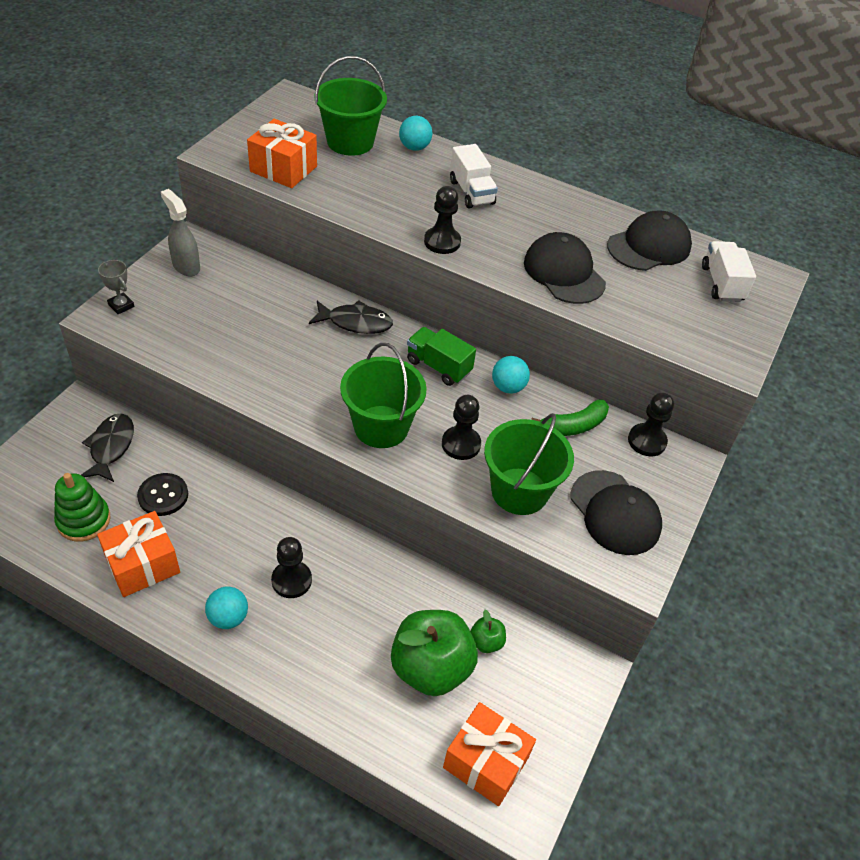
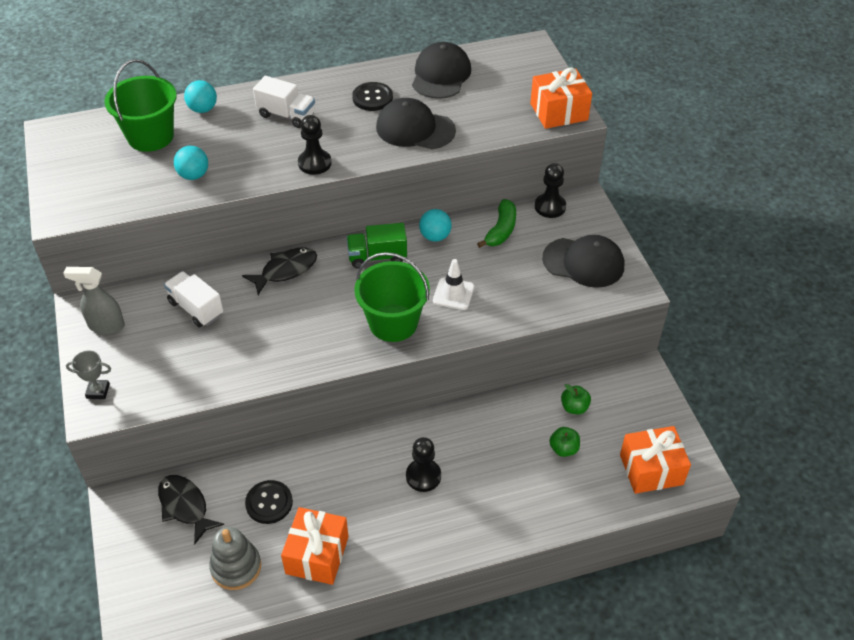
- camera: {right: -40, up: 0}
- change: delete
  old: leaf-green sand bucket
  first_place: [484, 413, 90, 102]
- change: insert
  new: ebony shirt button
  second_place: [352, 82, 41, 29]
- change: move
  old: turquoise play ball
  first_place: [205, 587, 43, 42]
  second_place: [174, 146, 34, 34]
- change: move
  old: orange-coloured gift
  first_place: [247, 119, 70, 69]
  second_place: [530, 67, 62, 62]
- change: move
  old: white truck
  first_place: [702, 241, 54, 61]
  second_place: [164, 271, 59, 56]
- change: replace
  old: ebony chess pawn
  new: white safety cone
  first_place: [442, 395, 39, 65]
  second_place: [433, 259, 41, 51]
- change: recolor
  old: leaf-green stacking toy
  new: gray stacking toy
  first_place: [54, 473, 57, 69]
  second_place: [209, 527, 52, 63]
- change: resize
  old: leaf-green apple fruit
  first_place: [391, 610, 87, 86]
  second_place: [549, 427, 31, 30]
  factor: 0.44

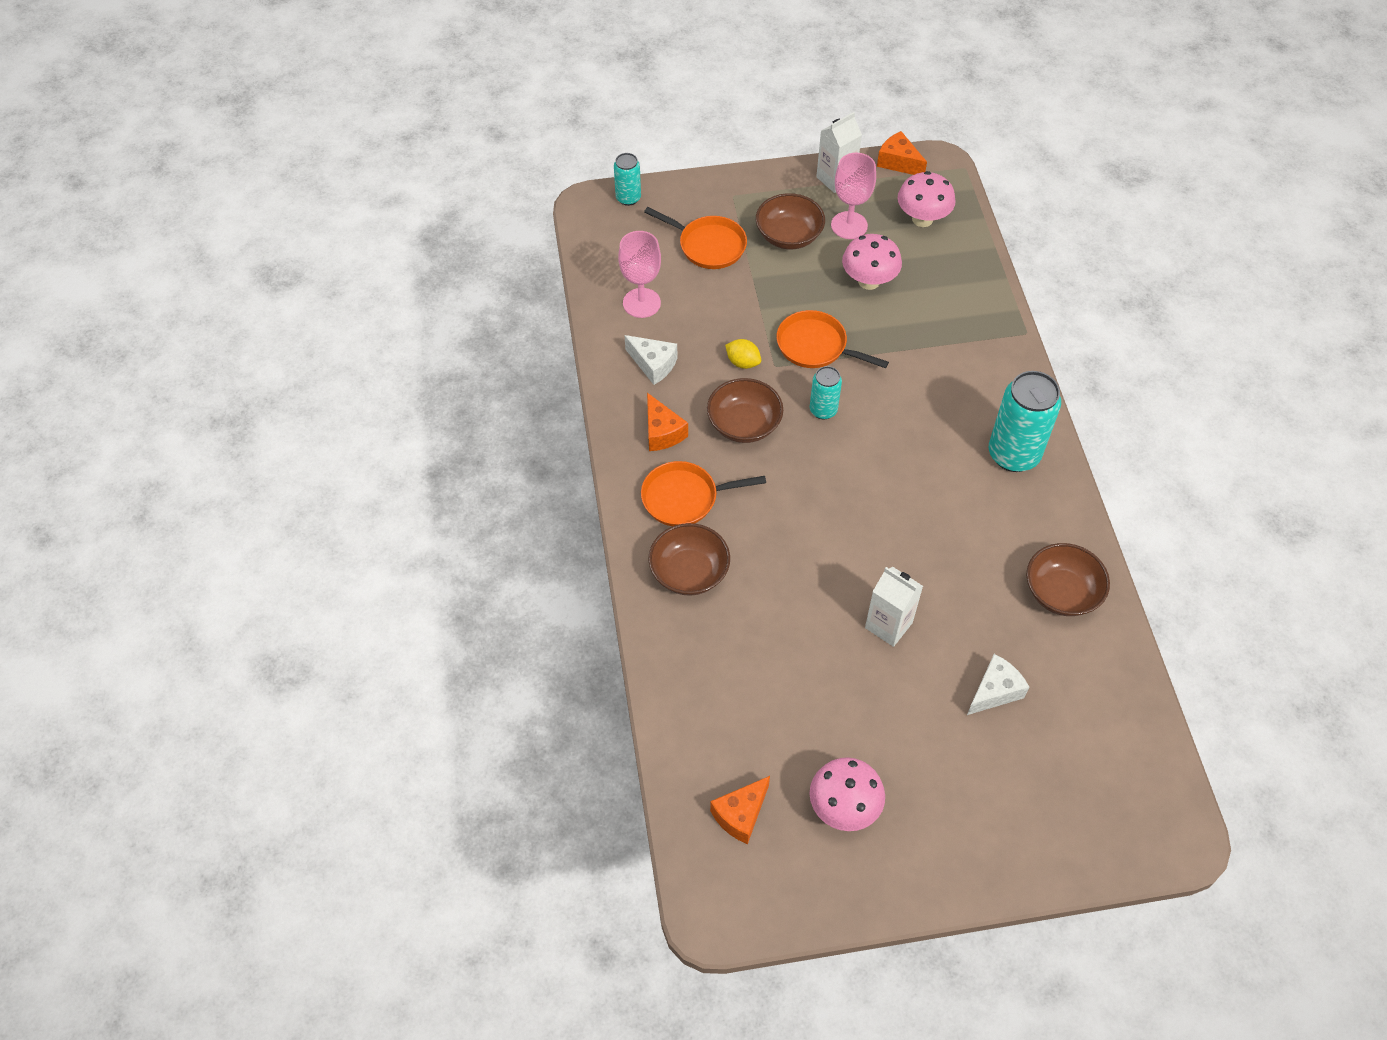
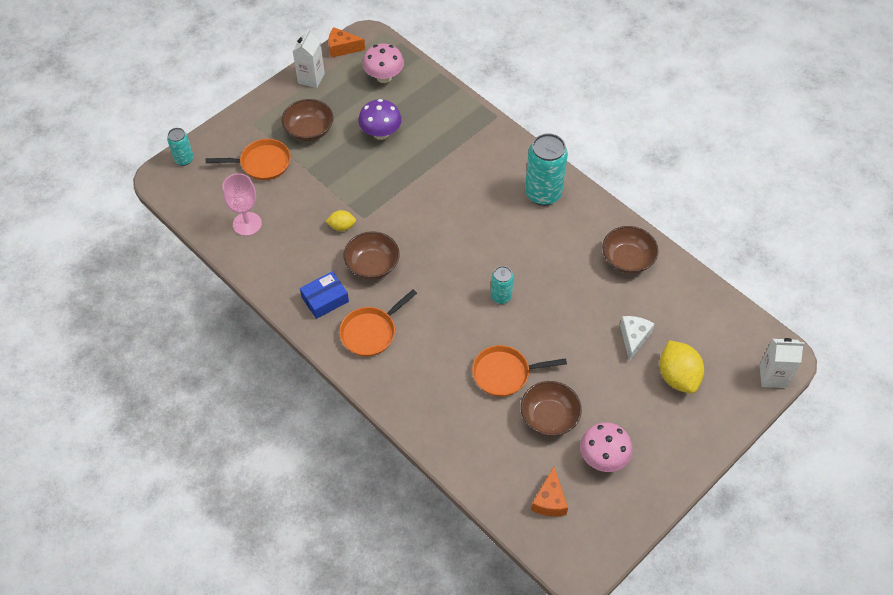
- camera: {right: -35, up: 0}
- change: delete
  old: white cheese wedge
  first_place: [624, 335, 53, 50]
- change: delete
  old: rose-pink goblet
  first_place: [831, 153, 45, 86]
- change: insert
  new: bright yellow toy lemon
  second_place: [659, 340, 45, 53]
- change: move
  old: russet bowl
  first_place: [648, 523, 82, 73]
  second_place: [521, 381, 61, 55]
- change: move
  old: orange-coloured pan
  first_place: [776, 310, 113, 58]
  second_place: [472, 345, 95, 52]
- change: move
  old: turquoise can
  first_place: [810, 366, 32, 53]
  second_place: [491, 266, 23, 38]
- change: move
  old: white carton
  first_place: [865, 567, 58, 80]
  second_place: [759, 338, 45, 50]
- change: replace
  old: orange-coloured cheese wedge
  new: royal blue parcel
  first_place: [647, 393, 41, 58]
  second_place: [300, 271, 49, 48]
- change: recolor
  old: rose-pink mushroom
  new: purple mushroom
  first_place: [842, 234, 60, 56]
  second_place: [358, 99, 44, 41]

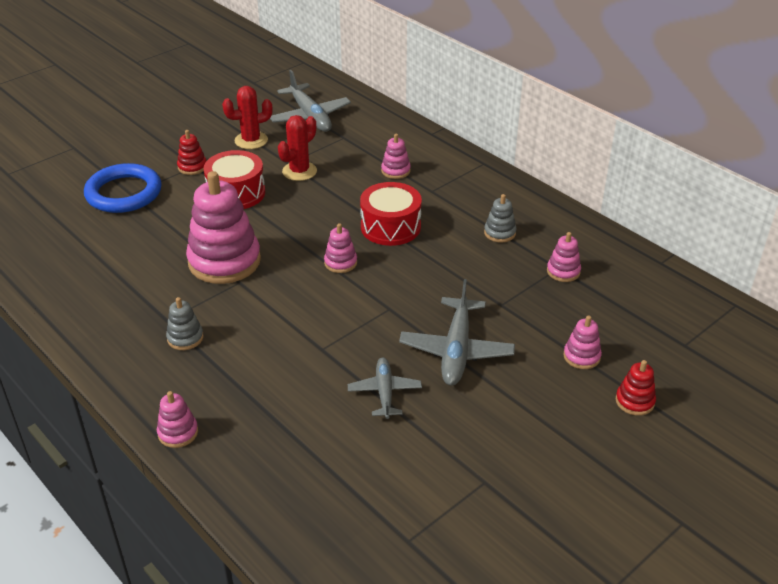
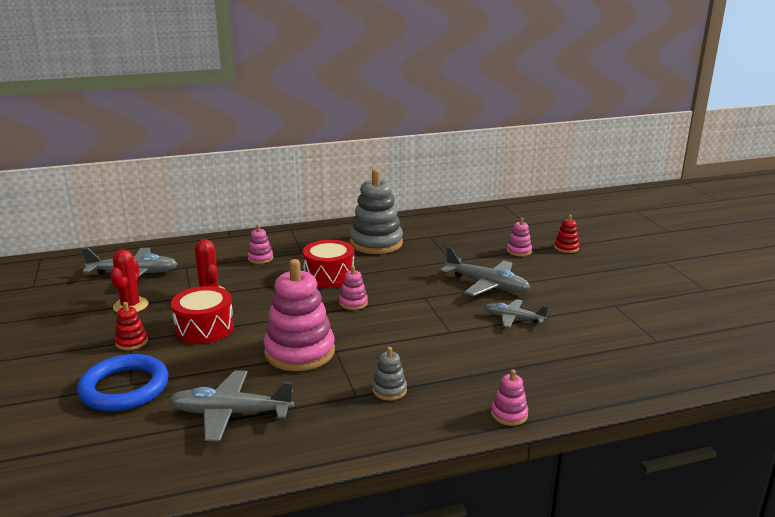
- camera: {right: -65, up: -15}
- change: delete
  old: rose-pink stacking toy
  first_place: [547, 232, 34, 50]
- change: insert
  new: gray plane
  second_place: [169, 370, 125, 71]
- change: resize
  old: gray stacking toy
  first_place: [484, 194, 32, 49]
  second_place: [350, 169, 53, 85]
  factor: 2.19

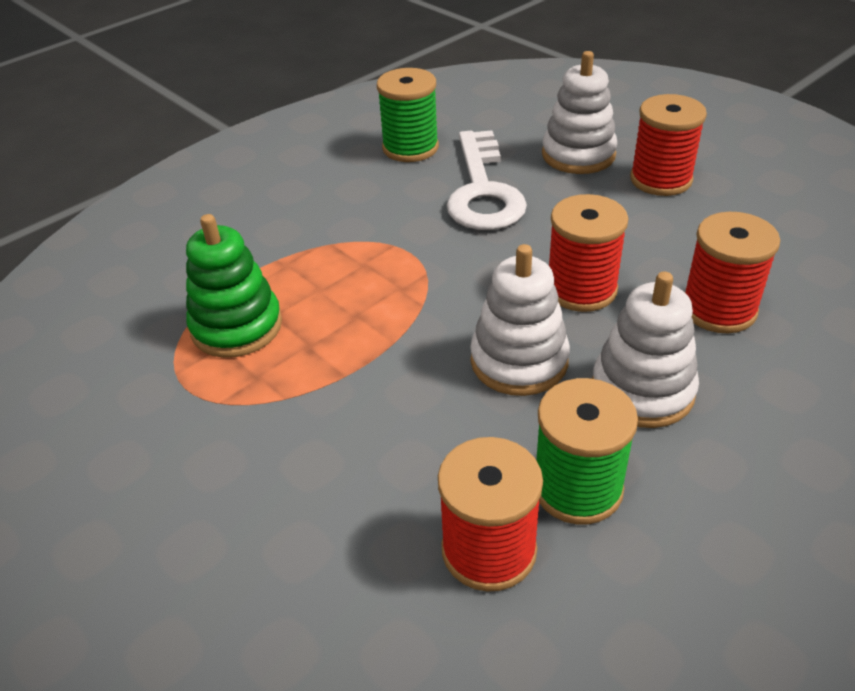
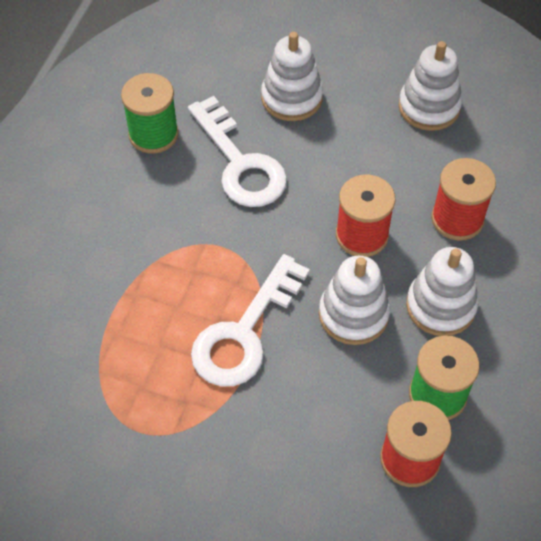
- camera: {right: -30, up: 15}
- change: delete
  old: leaf-green stacking toy
  first_place: [186, 214, 96, 144]
- change: delete
  old: scarlet spool
  first_place: [630, 94, 77, 102]
- change: insert
  new: white key
  second_place: [191, 254, 119, 132]
- change: insert
  new: white stacking toy
  second_place: [398, 41, 64, 90]

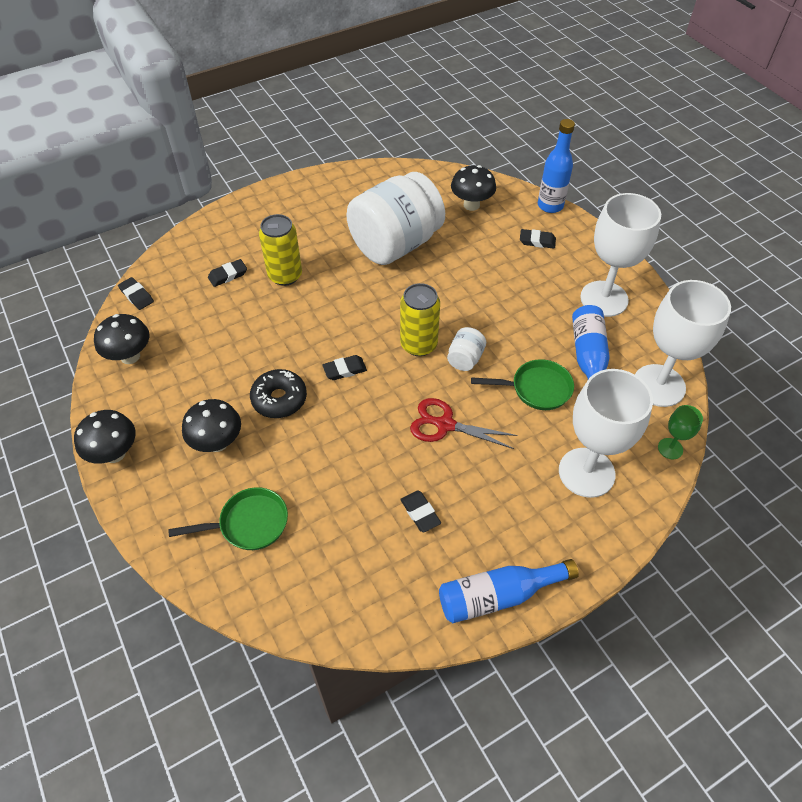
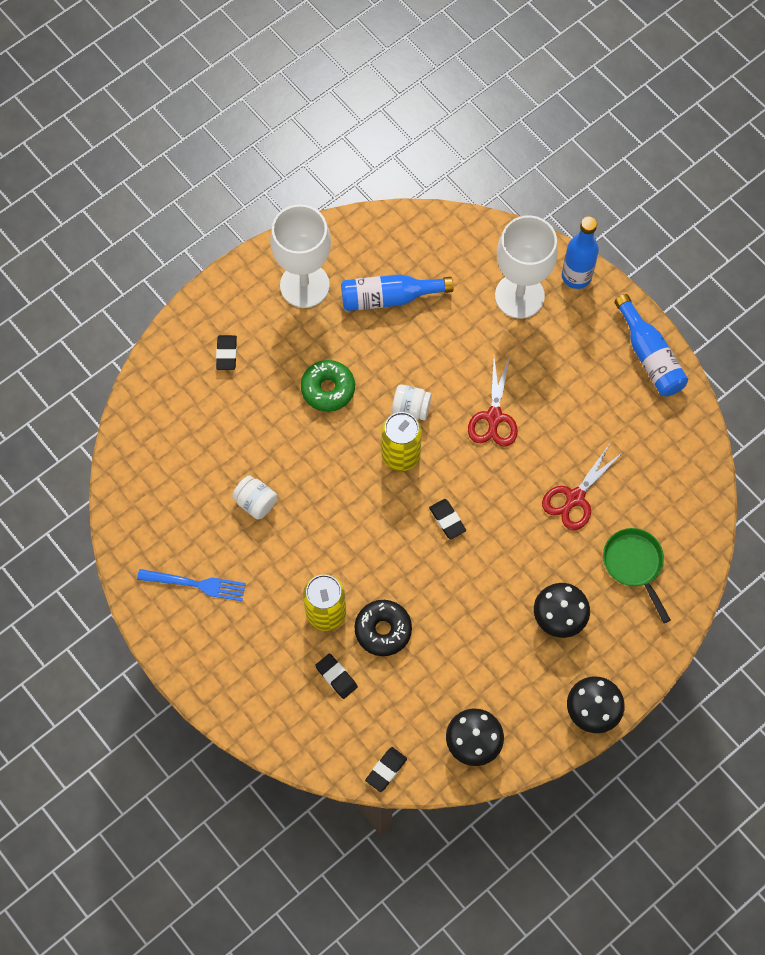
- camera: {right: -100, up: 15}
- change: delete
  old: ebony pencil eraser
  first_place: [400, 490, 41, 43]
- change: delete
  old: ebony mushroom
  first_place: [451, 165, 45, 46]
- change: delete
  old: leaf-green pan
  first_place: [471, 359, 103, 51]
- change: delete
  old: white goblet
  first_place: [635, 280, 96, 127]
- change: delete
  old: leaf-green goblet
  first_place: [658, 405, 45, 54]
- change: insert
  new: royal blue table fork
  second_place: [137, 569, 109, 32]
- change: insert
  new: leaf-green donut
  second_place: [301, 360, 54, 52]
- change: insert
  new: scarlet pair of scissors
  second_place: [542, 445, 81, 85]
- change: move
  old: ebony donut
  first_place: [250, 369, 57, 49]
  second_place: [354, 600, 58, 56]
- change: move
  old: royal blue flask
  first_place: [538, 119, 37, 94]
  second_place: [562, 216, 37, 73]
- change: resize
  old: white preserve jar
  first_place: [346, 172, 99, 93]
  second_place: [232, 475, 45, 44]
  factor: 0.4

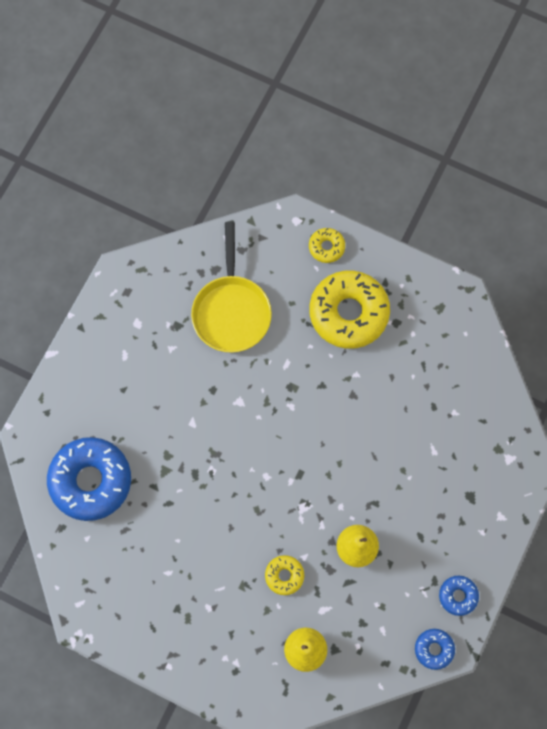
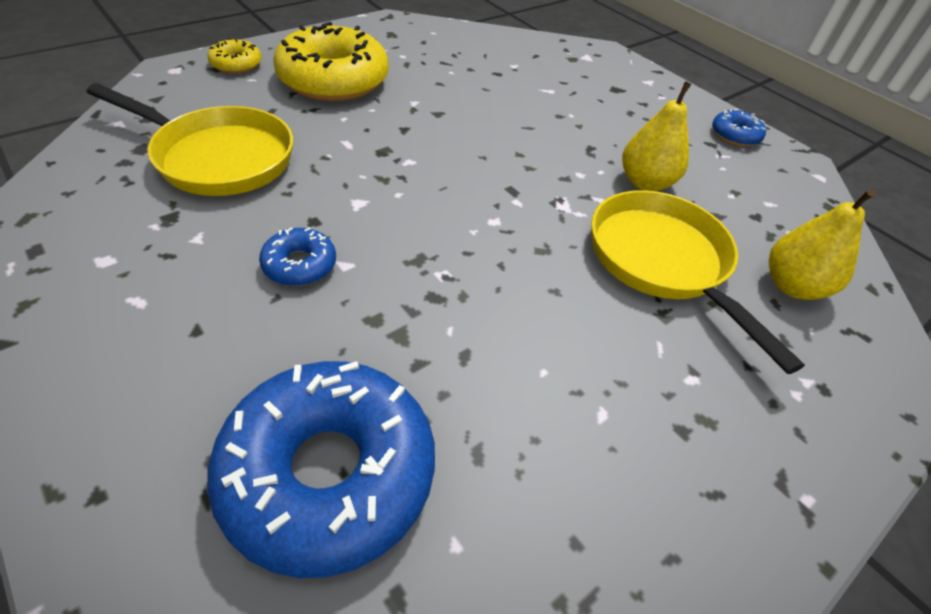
- camera: {right: -70, up: -25}
- change: move
  old: royal blue donut
  first_place: [415, 629, 40, 41]
  second_place: [259, 227, 77, 59]
- change: replace
  old: bright yellow donut
  new: bright yellow pan
  first_place: [265, 555, 39, 40]
  second_place: [591, 190, 214, 184]

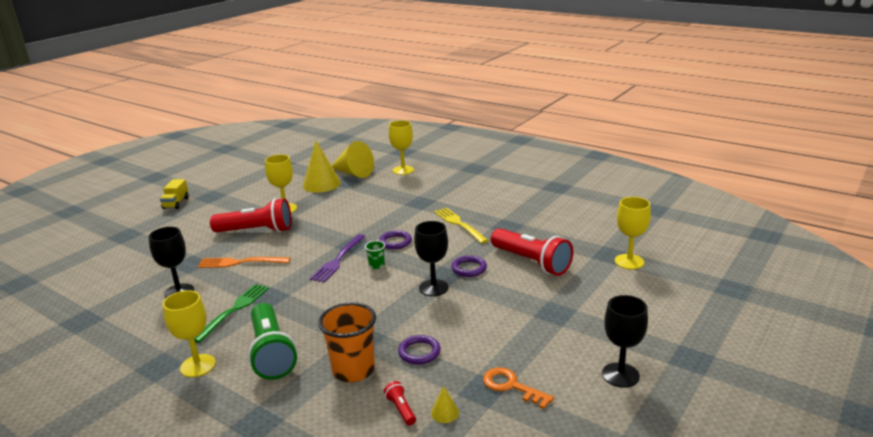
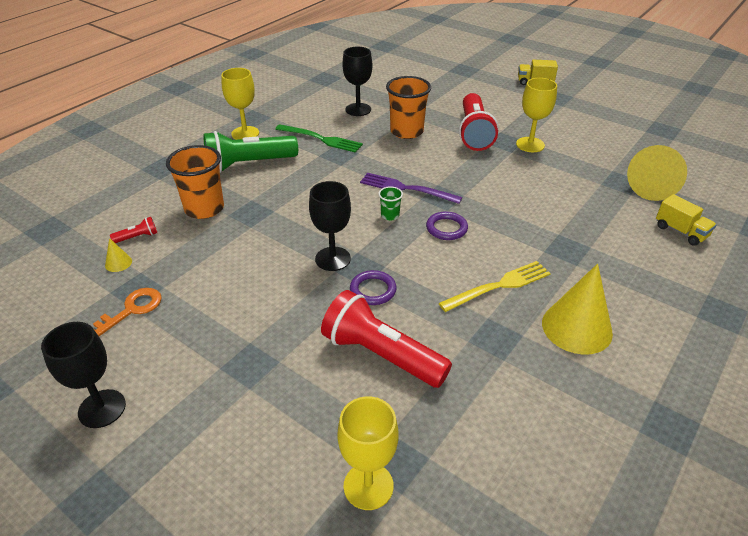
- camera: {right: 90, up: 15}
- change: delete
  old: purple hoop
  first_place: [398, 335, 43, 30]
- change: move
  old: bright yellow solid cone
  first_place: [303, 141, 38, 52]
  second_place: [542, 264, 71, 91]
- change: replace
  old: orange-coloured table fork
  new: orange-coloured cup
  first_place: [197, 257, 93, 11]
  second_place: [386, 76, 45, 63]
- change: replace
  old: bright yellow goblet
  new: bright yellow truck
  first_place: [389, 120, 25, 55]
  second_place: [656, 194, 61, 52]
- change: rotate
  old: scarlet flashlight
  first_place: [491, 228, 82, 48]
  second_place: [321, 290, 131, 98]
  degrees: 75

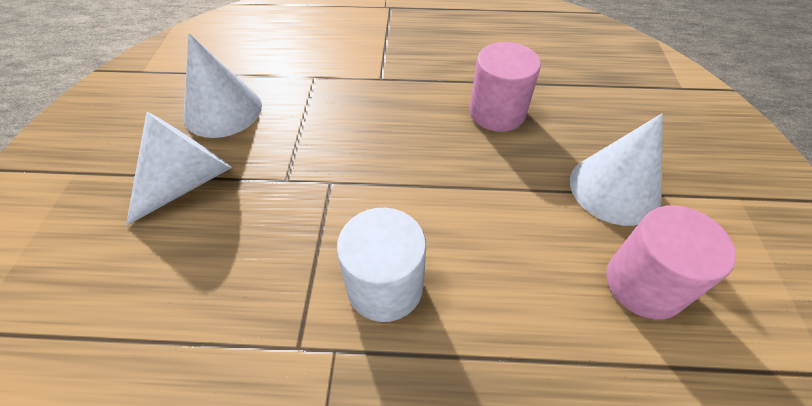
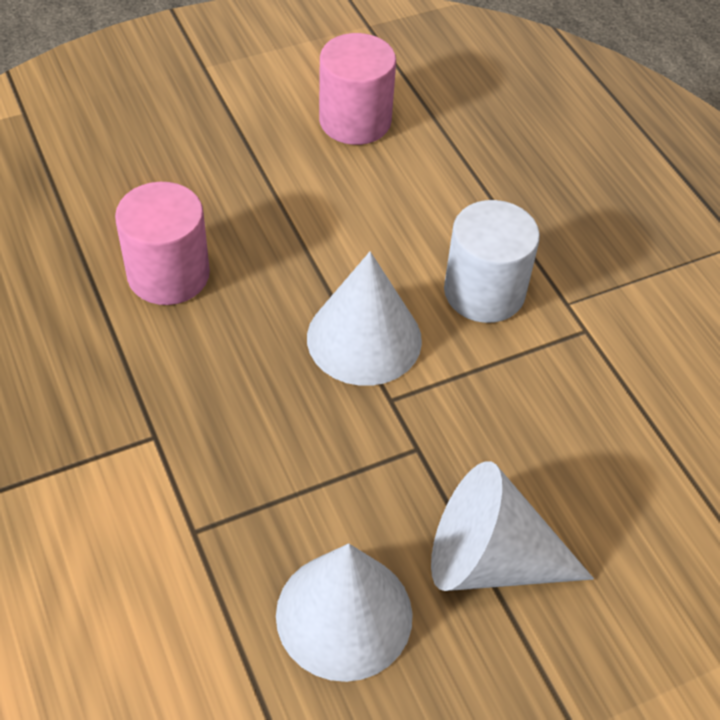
- camera: {right: -120, up: 0}
- change: move
  old: white solid cone
  first_place: [570, 114, 93, 112]
  second_place: [307, 251, 115, 135]

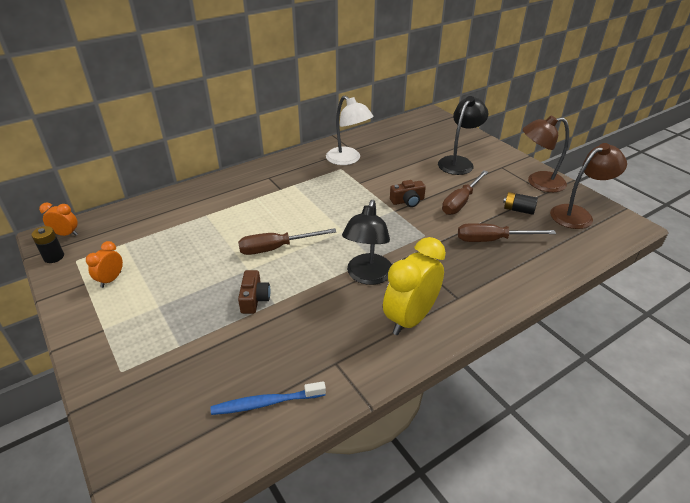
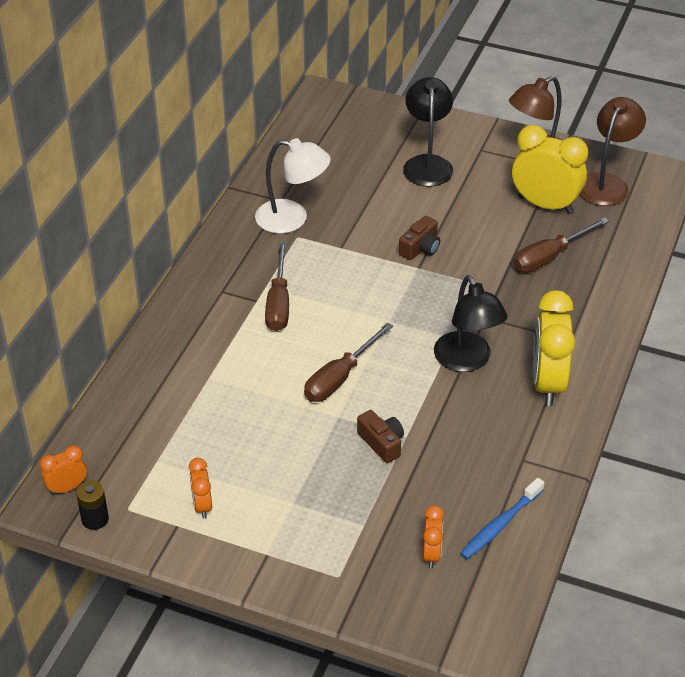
- camera: {right: -35, up: 5}
- change: insert
  new: orange-coloured bedside clock
  second_place: [423, 505, 21, 63]
- change: move
  old: russet flat screwdriver
  first_place: [442, 170, 46, 45]
  second_place: [265, 242, 24, 89]
- change: replace
  old: ebony power cell
  new: bright yellow bedside clock
  first_place: [503, 192, 35, 23]
  second_place: [512, 125, 76, 89]

